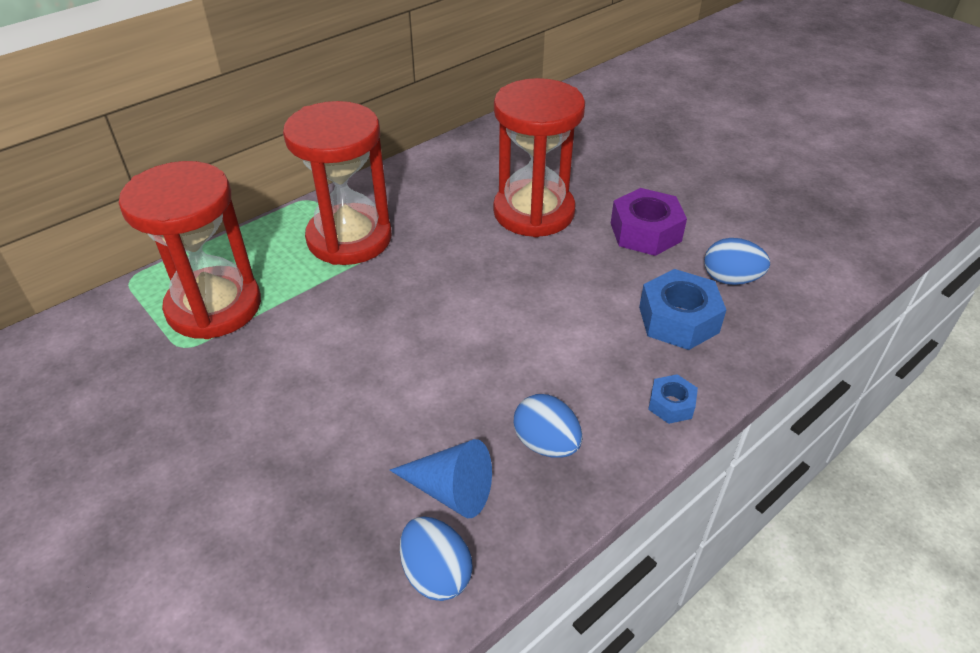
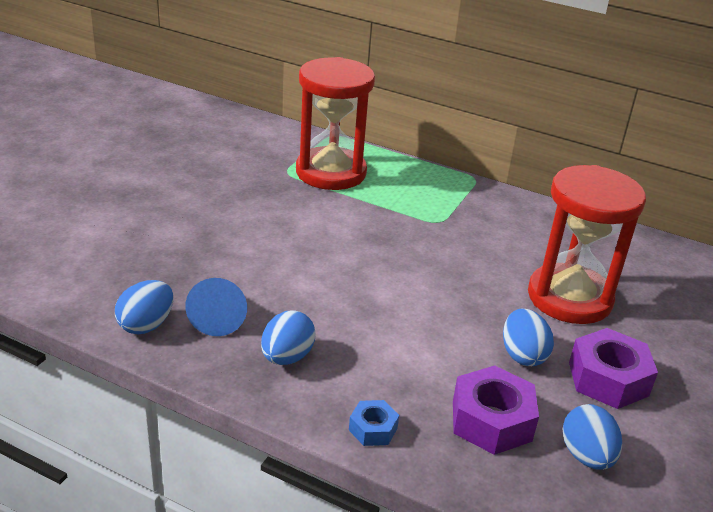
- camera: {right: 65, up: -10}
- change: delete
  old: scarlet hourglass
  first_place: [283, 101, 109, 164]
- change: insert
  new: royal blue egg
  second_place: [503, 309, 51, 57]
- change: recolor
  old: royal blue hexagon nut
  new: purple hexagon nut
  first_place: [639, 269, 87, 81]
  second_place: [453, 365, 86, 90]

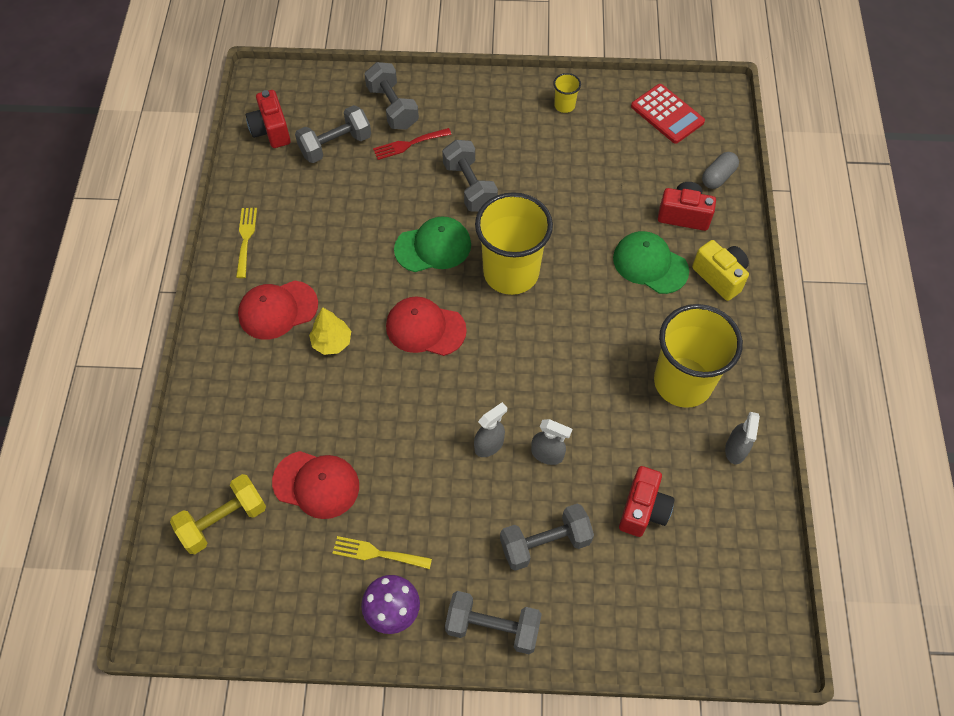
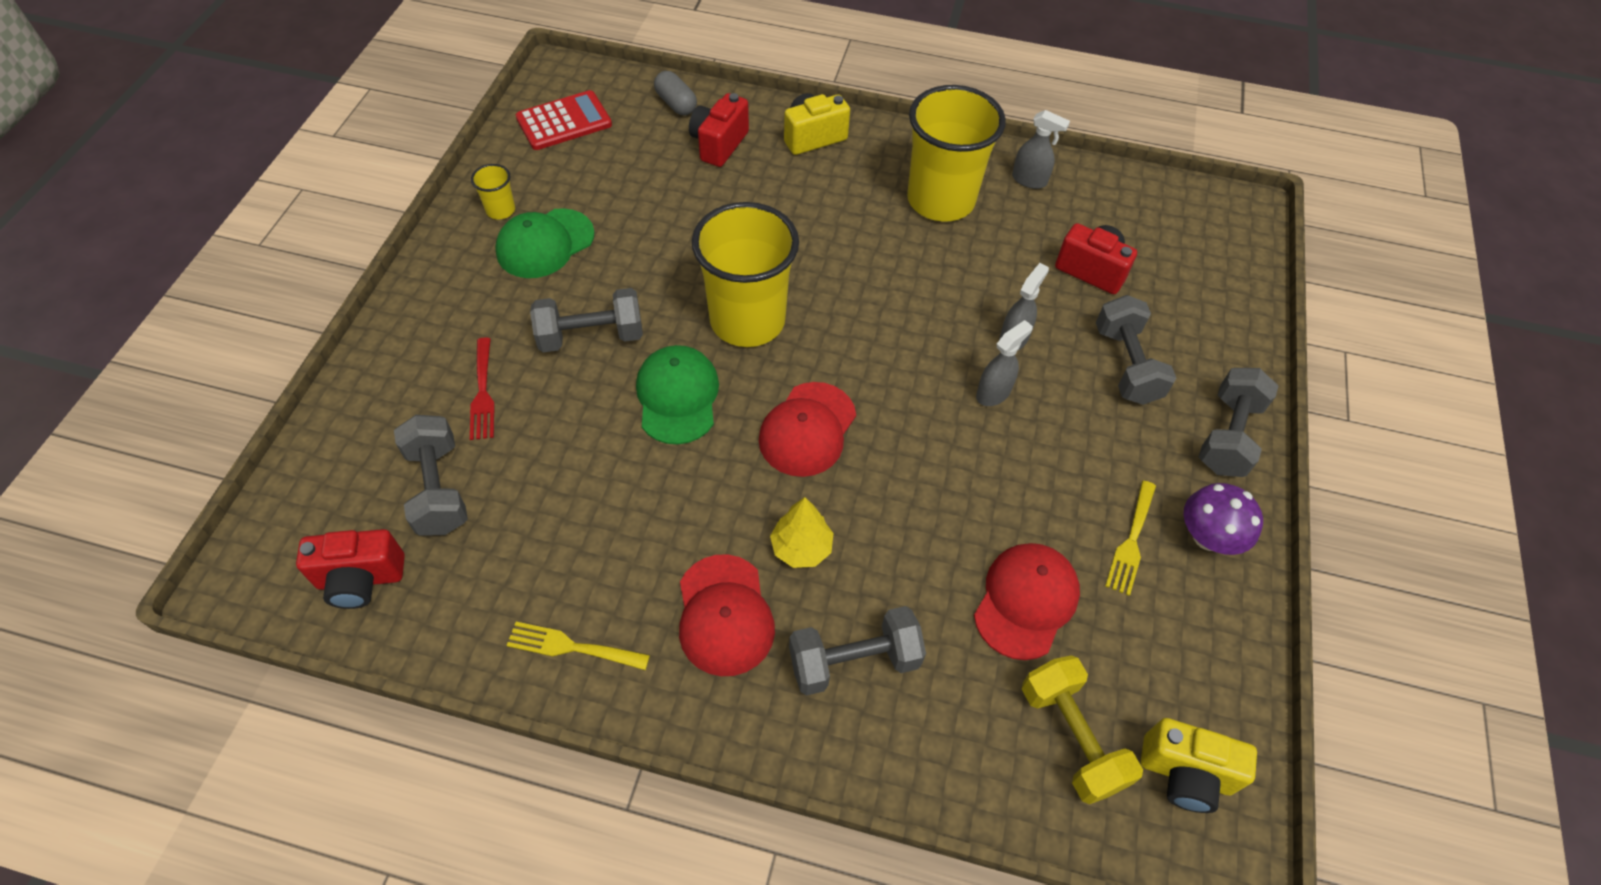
- camera: {right: -80, up: -5}
- change: insert
  new: bright yellow compact camera
  second_place: [1141, 718, 116, 95]
- change: move
  old: gray dumbbell
  first_place: [364, 62, 55, 67]
  second_place: [789, 606, 137, 89]
- change: move
  old: leaf-green peaked cap
  first_place: [613, 231, 76, 63]
  second_place: [495, 208, 99, 70]
- change: rotate
  old: gray spray cleaner
  first_place: [474, 402, 33, 55]
  second_place: [976, 320, 57, 86]
  degrees: 75

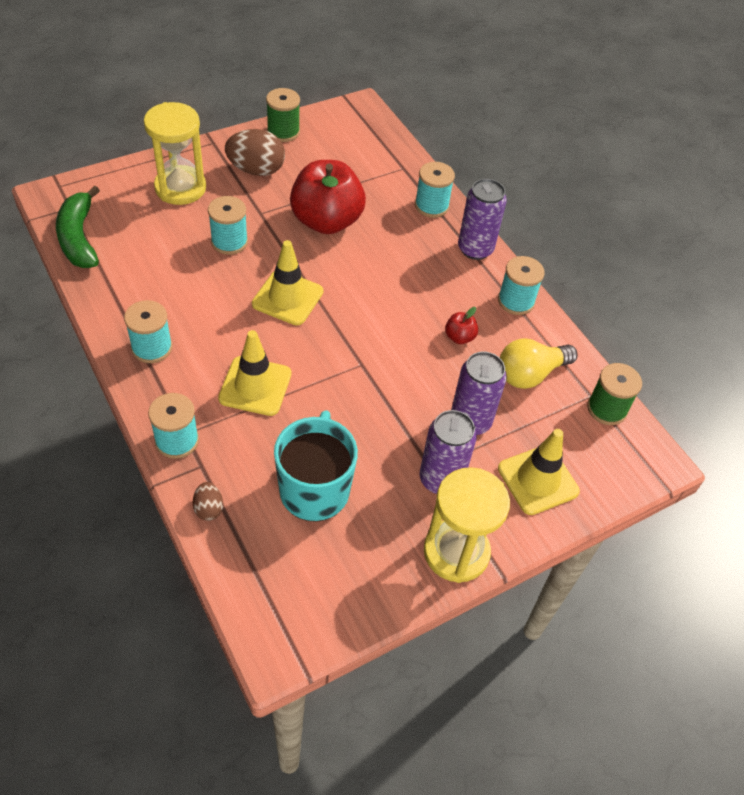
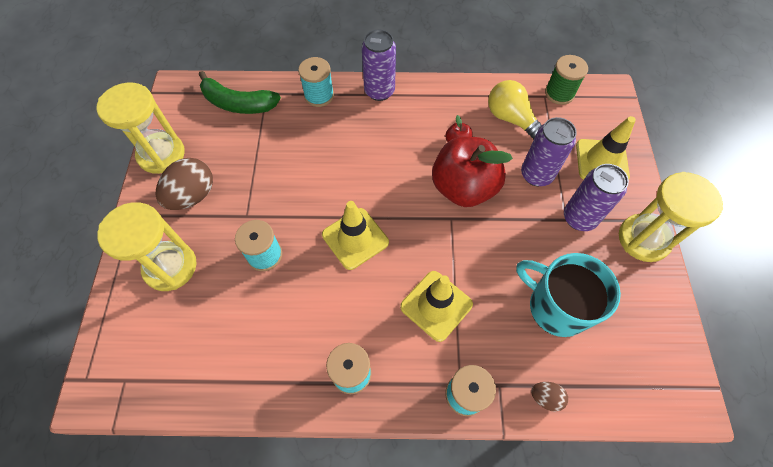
- camera: {right: -55, up: 10}
- change: delete
  old: turquoise spool
  first_place: [498, 256, 47, 59]
- change: move
  old: leaf-green banana fruit
  first_place: [56, 186, 44, 82]
  second_place: [199, 71, 82, 43]
- change: move
  old: scarlet apple fruit
  first_place: [290, 160, 76, 74]
  second_place: [432, 136, 81, 71]
- change: replace
  old: leaf-green spool
  new: bright yellow hourglass
  first_place: [266, 88, 34, 54]
  second_place: [96, 82, 89, 92]
- change: rotate
  old: bright yellow bulb
  first_place: [500, 338, 77, 51]
  second_place: [488, 80, 54, 60]
  degrees: 135

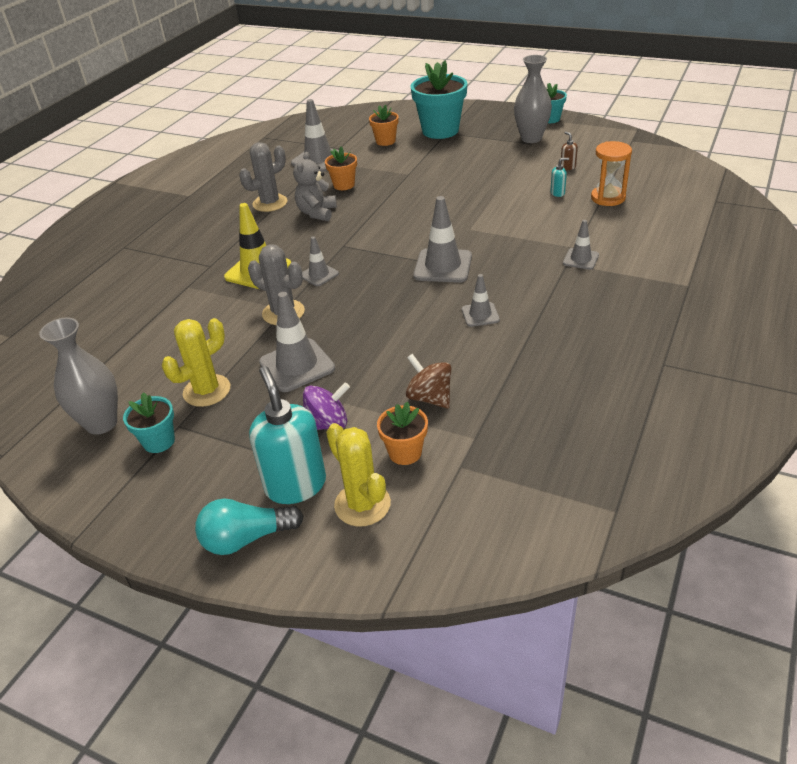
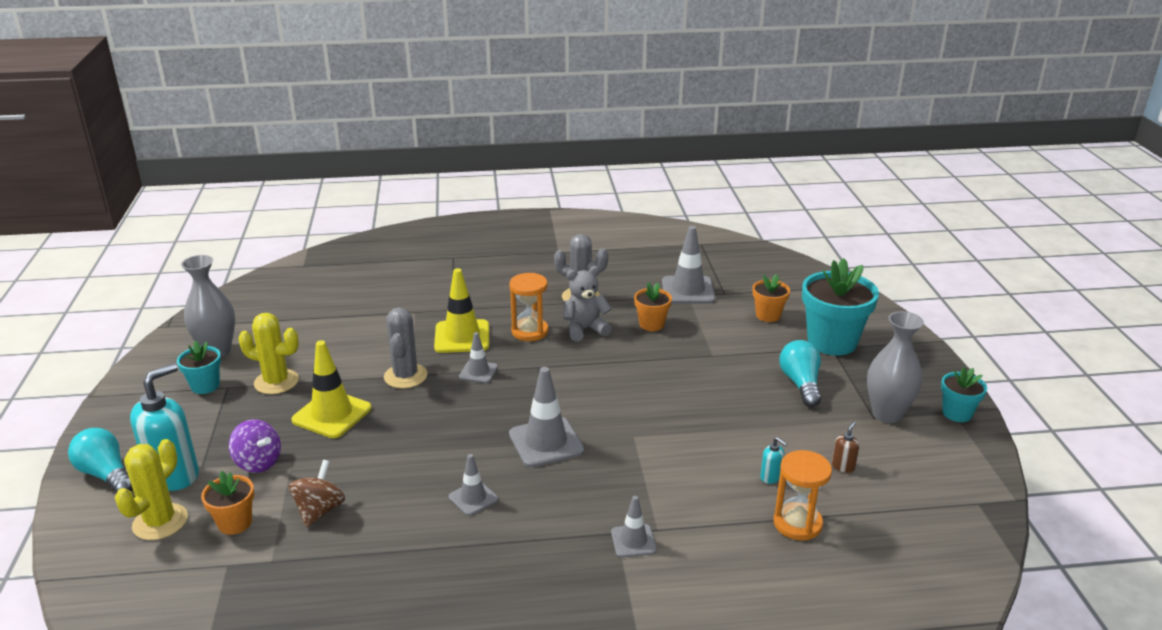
- camera: {right: 55, up: -10}
- change: insert
  new: orange-coloured hourglass
  second_place: [509, 273, 39, 68]
- change: insert
  new: turquoise bulb
  second_place: [779, 340, 42, 67]
- change: recolor
  old: gray safety cone
  new: bright yellow safety cone
  first_place: [259, 292, 76, 100]
  second_place: [291, 340, 81, 98]

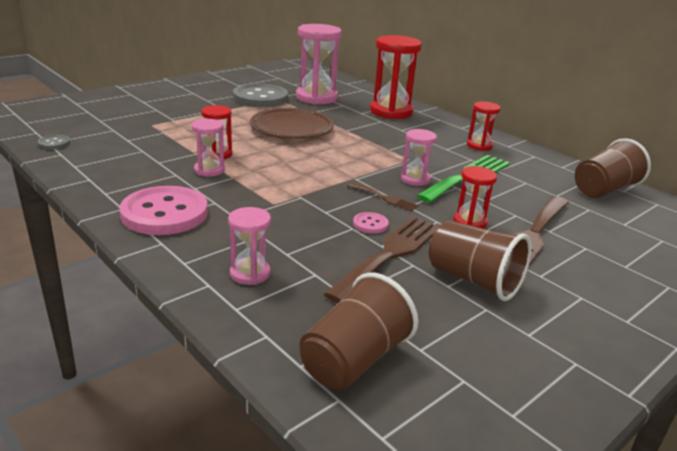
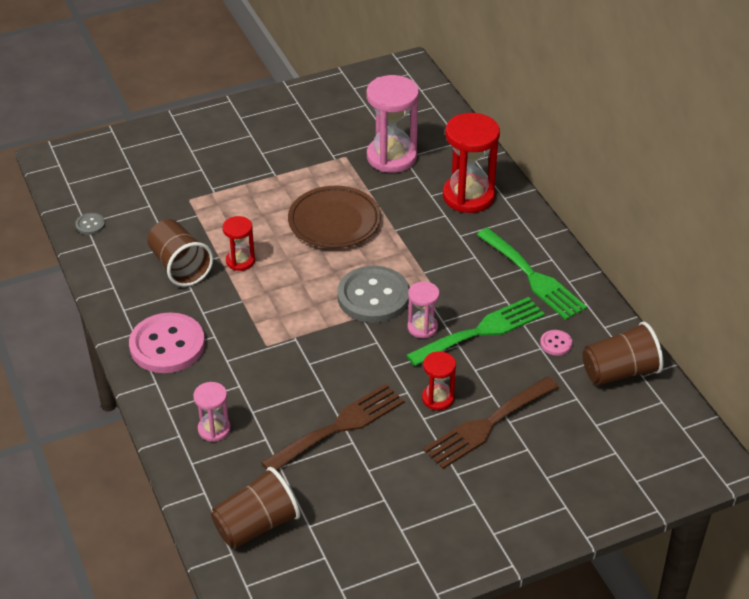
- camera: {right: 20, up: 15}
- change: delete
  old: rose-pink hourglass
  first_place: [191, 119, 34, 58]
- change: delete
  old: russet table fork
  first_place: [348, 182, 71, 29]
- change: move
  old: gray shirt button
  first_place: [233, 83, 55, 24]
  second_place: [337, 266, 73, 57]
- change: move
  old: rose-pink shirt button
  first_place: [353, 212, 36, 21]
  second_place: [540, 330, 32, 26]
- change: move
  old: russet cup
  first_place: [429, 220, 103, 81]
  second_place: [147, 219, 66, 68]
- change: replace
  old: scarlet hourglass
  new: leaf-green table fork
  first_place: [467, 101, 34, 50]
  second_place: [477, 228, 110, 92]

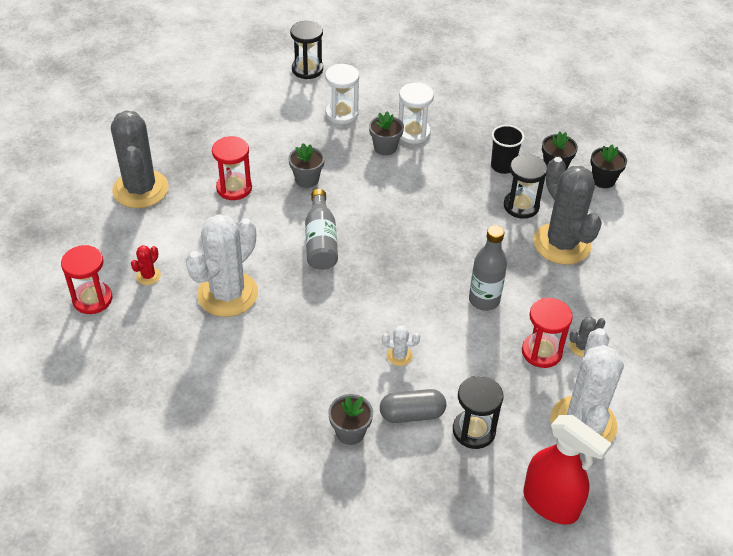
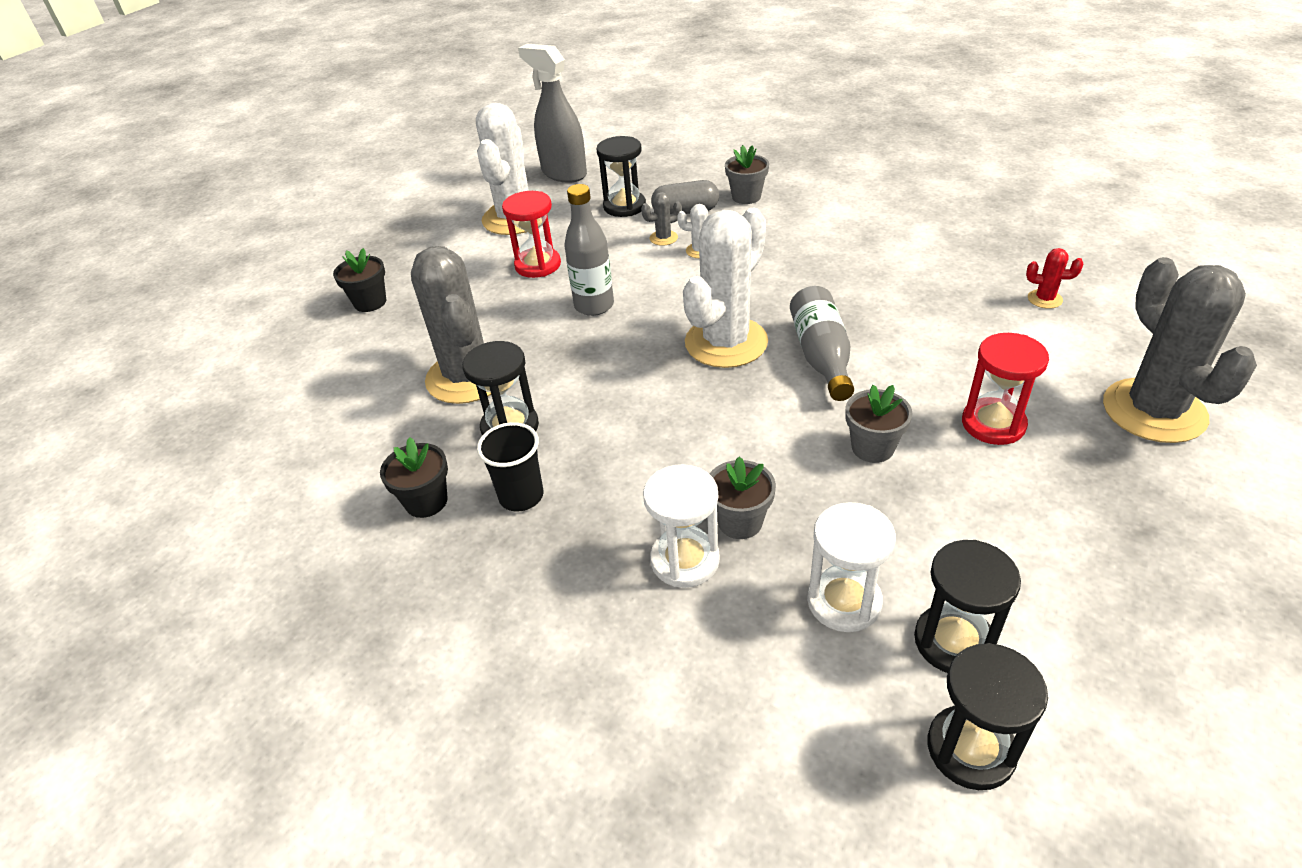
- camera: {right: -175, up: -5}
- change: delete
  old: scarlet hourglass
  first_place: [61, 245, 51, 69]
- change: insert
  new: ebony hourglass
  second_place: [914, 540, 107, 133]
- change: move
  old: white saguaro cactus
  first_place: [186, 214, 72, 103]
  second_place: [683, 208, 85, 160]
- change: move
  old: gray saguaro cactus
  first_place: [569, 317, 37, 40]
  second_place: [641, 192, 41, 54]
- change: move
  old: ebony potted plant
  first_place: [591, 145, 36, 43]
  second_place: [333, 248, 53, 64]
- change: recolor
  old: scarlet spray cleaner
  new: gray spray cleaner
  first_place: [523, 415, 89, 110]
  second_place: [518, 44, 69, 139]
- change: rotate
  old: scarlet saguaro cactus
  first_place: [131, 245, 30, 40]
  second_place: [1026, 248, 57, 61]
  degrees: 75

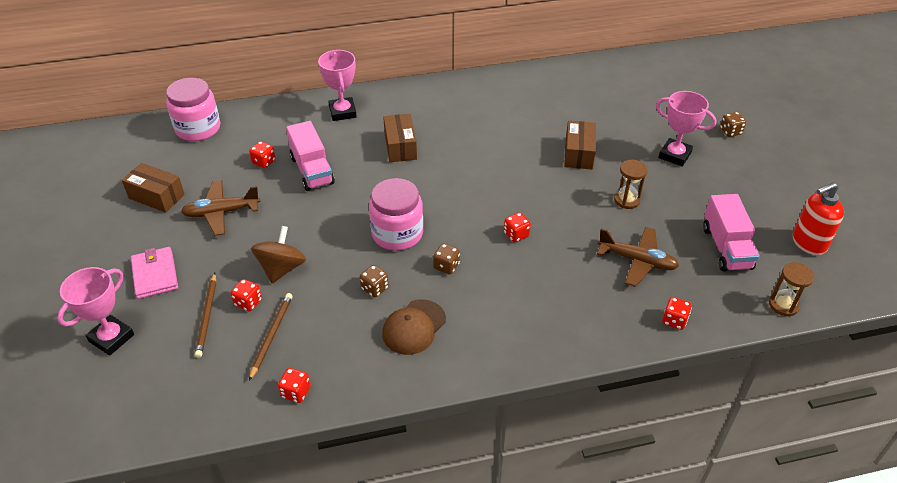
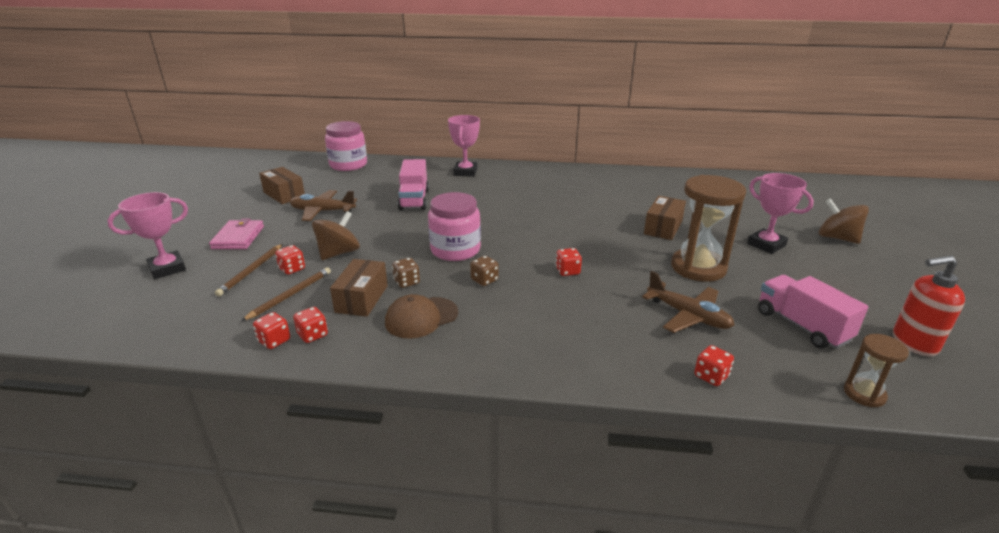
- camera: {right: 20, up: -15}
- change: move
  old: scarlet dice
  first_place: [249, 141, 27, 27]
  second_place: [293, 307, 35, 36]
- change: move
  old: russet parcel
  first_place: [383, 114, 34, 48]
  second_place: [330, 259, 58, 58]
- change: replace
  old: russet dice
  new: russet toy top
  first_place: [720, 112, 26, 25]
  second_place: [819, 198, 50, 46]
- change: rotate
  old: rose-pink truck
  first_place: [703, 194, 57, 78]
  second_place: [758, 275, 110, 74]
  degrees: 135
- change: resize
  old: russet hourglass
  first_place: [614, 160, 34, 49]
  second_place: [671, 175, 75, 107]
  factor: 1.94

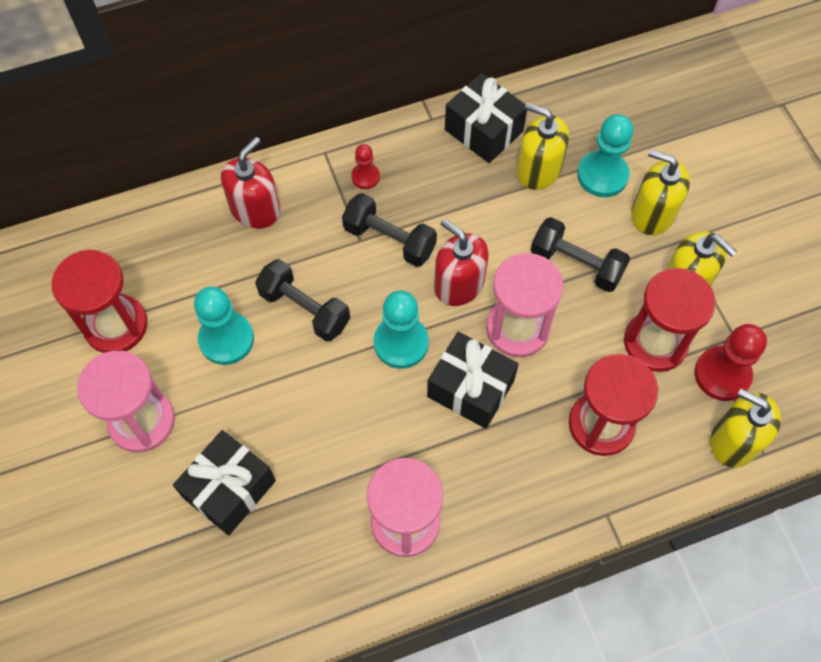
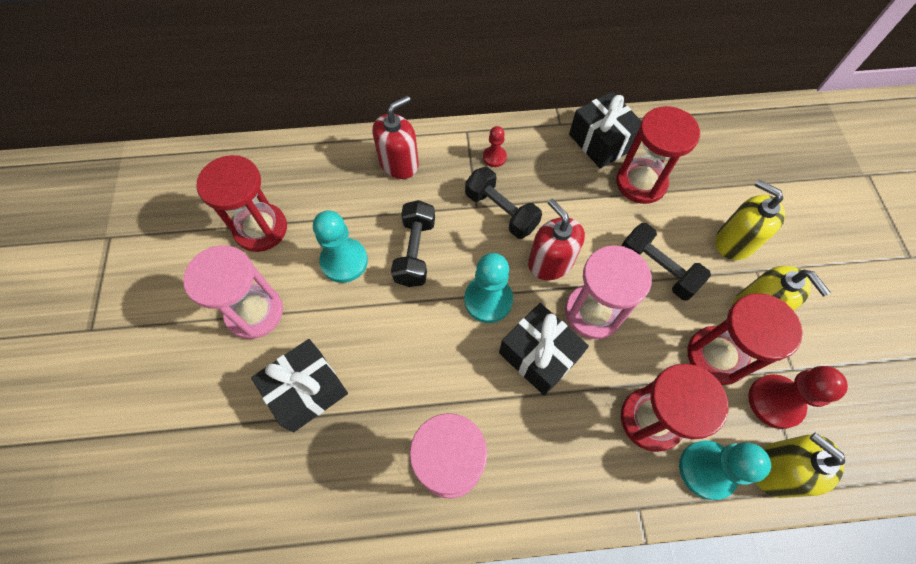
- camera: {right: 15, up: 0}
- change: move
  old: turquoise chess pawn
  first_place: [577, 114, 56, 83]
  second_place: [679, 440, 92, 60]
- change: replace
  old: bright yellow soap pump
  new: scarlet hourglass
  first_place: [517, 103, 52, 87]
  second_place: [616, 106, 84, 98]
- change: rotate
  old: ebony dumbbell
  first_place: [255, 259, 95, 82]
  second_place: [391, 200, 44, 87]
  degrees: 45

